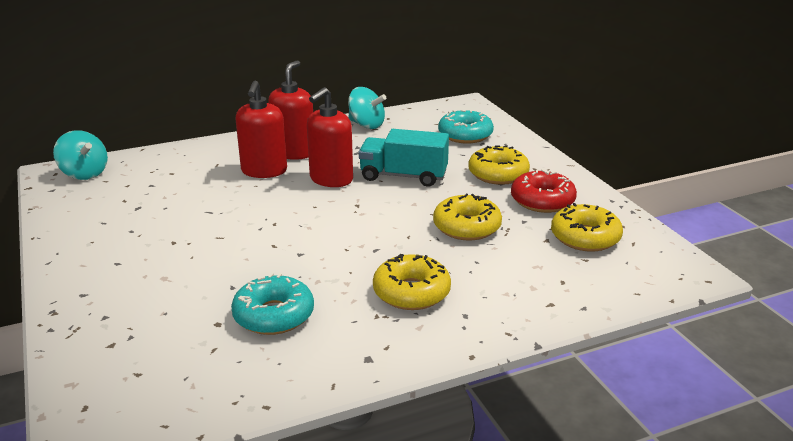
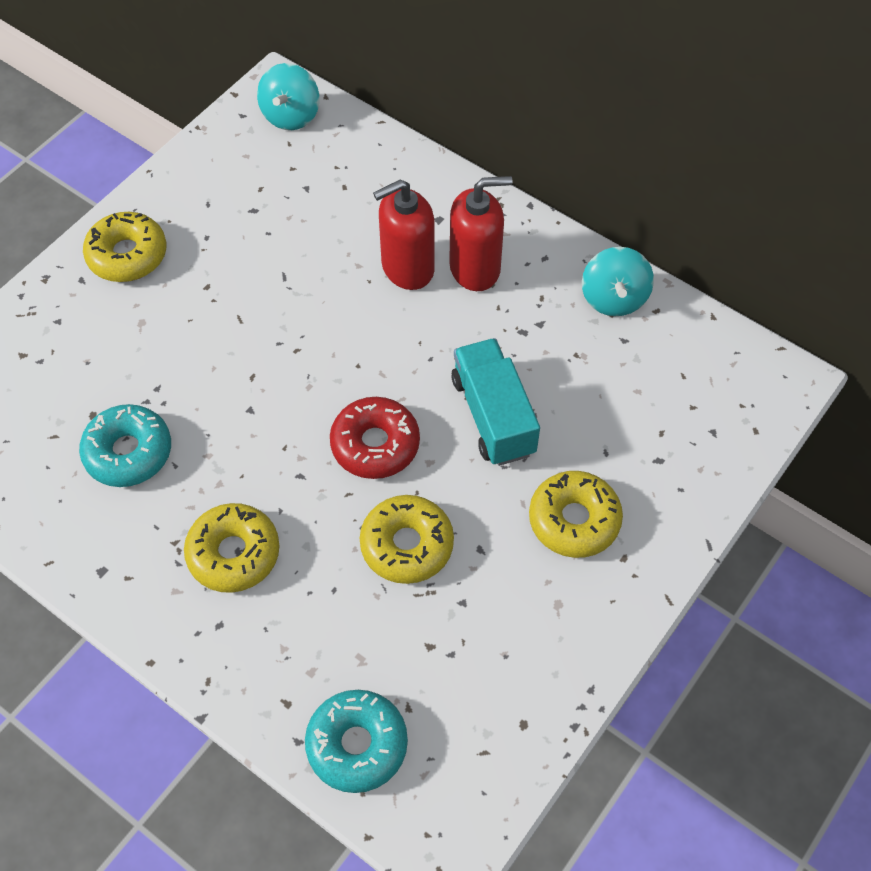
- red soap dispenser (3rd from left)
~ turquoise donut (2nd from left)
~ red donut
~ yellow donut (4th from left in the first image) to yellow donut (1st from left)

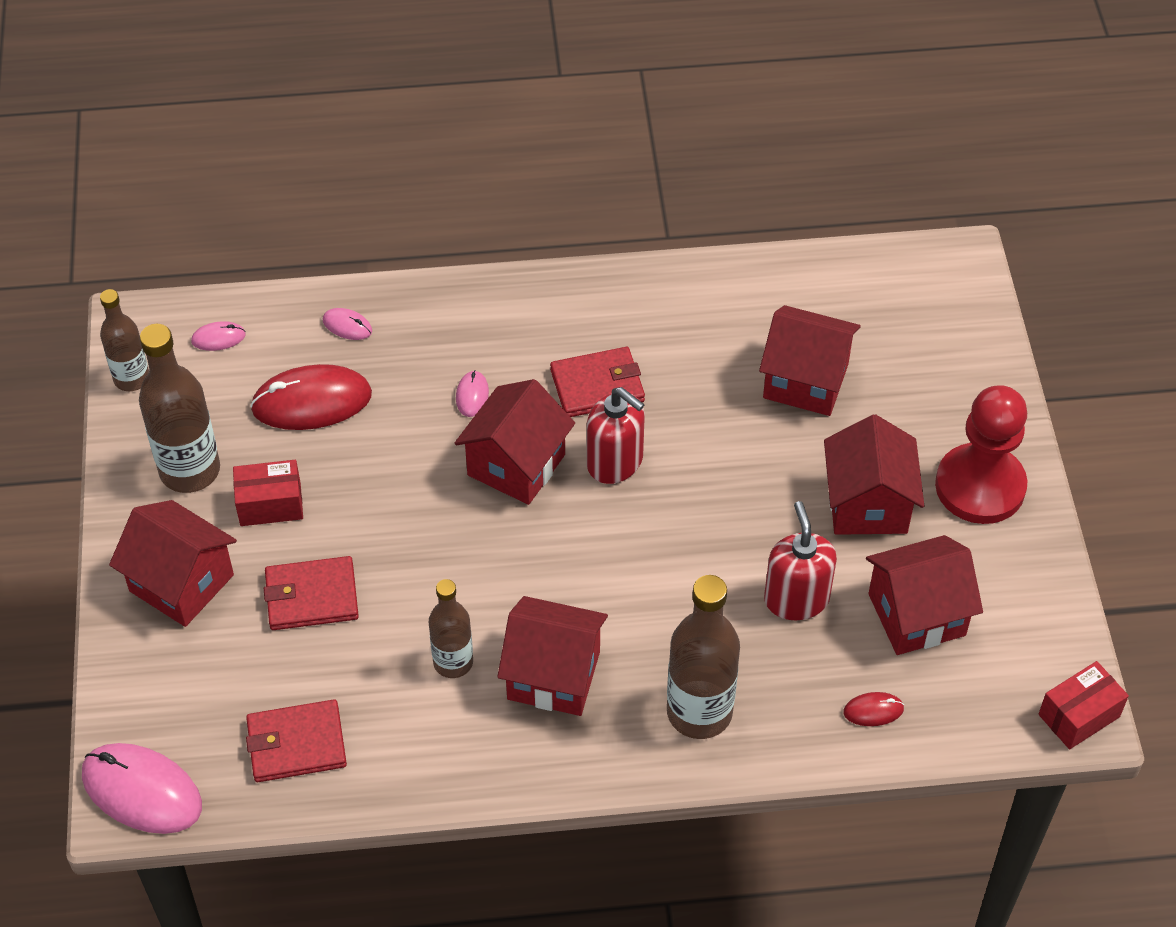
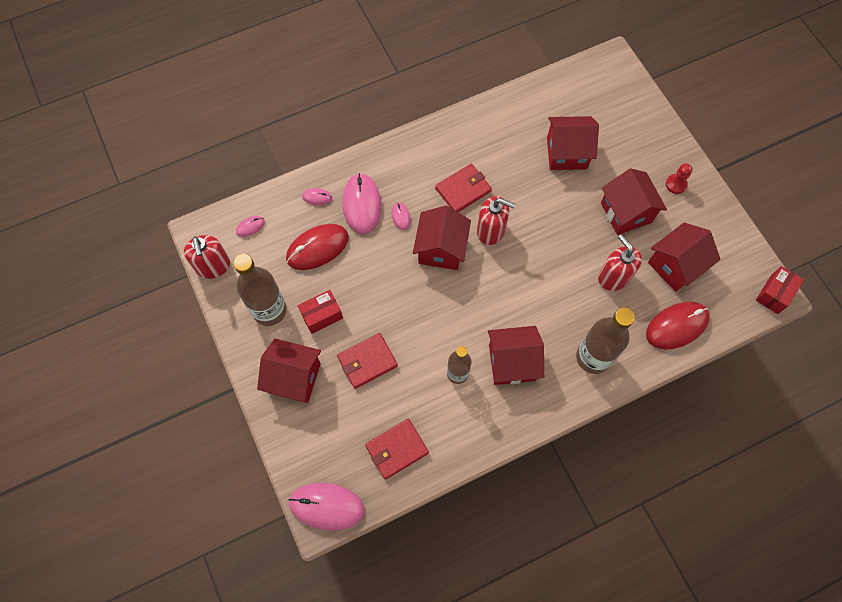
~ brown bottle (1st from left) to red soap dispenser (1st from left)
~ red pawn x0.44
~ red mouse (2nd from left) x2.17
+ pink mouse (4th from left)

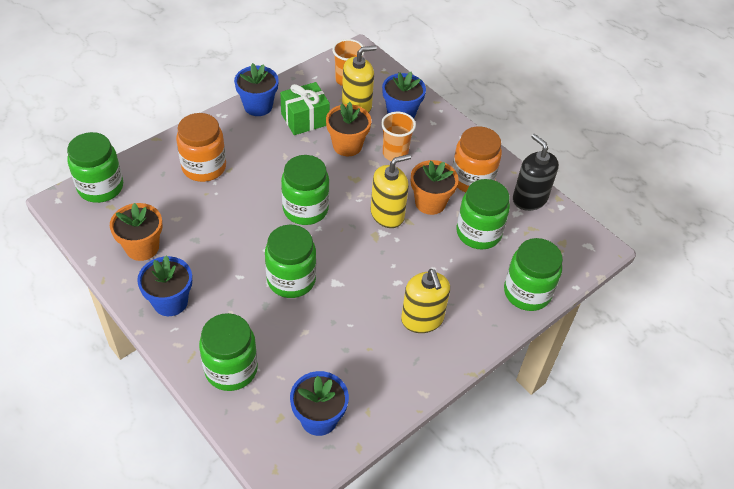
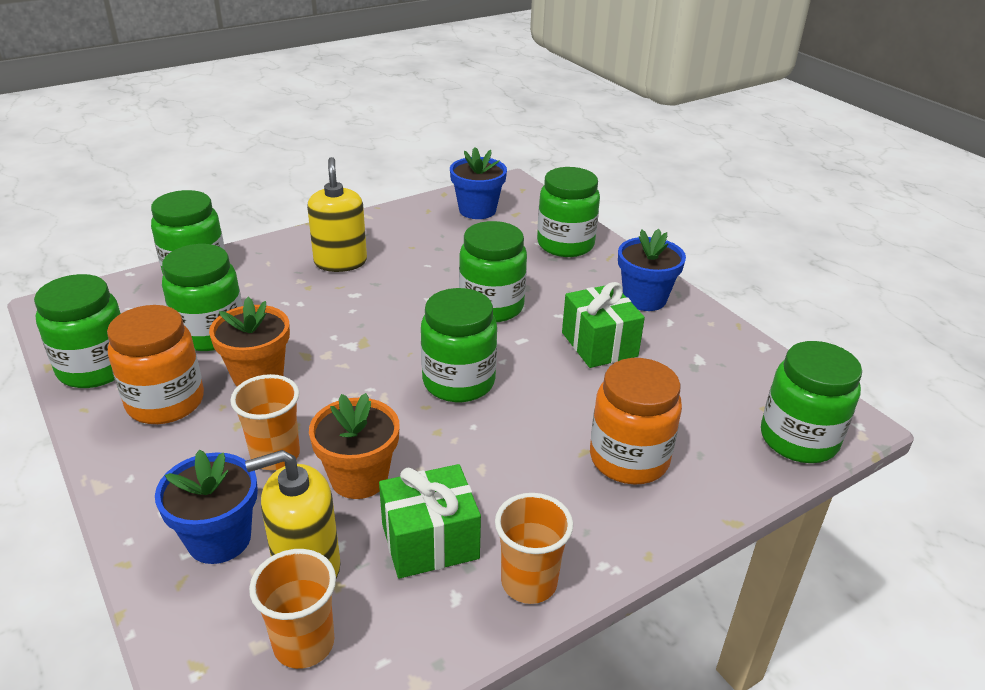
~ blue flower pot (2nd from left) to orange cup (3rd from left)
~ black soap dispenser to green jar (1st from left)
- yellow soap dispenser (2nd from left)
- orange flower pot (1st from left)
+ green gift (2nd from left)

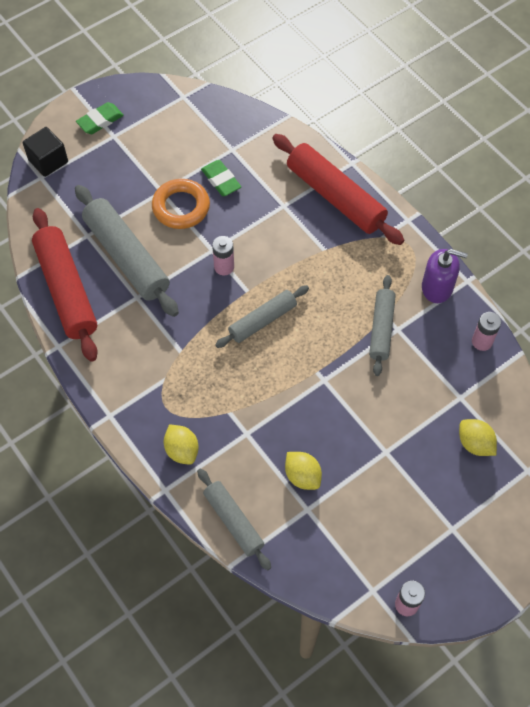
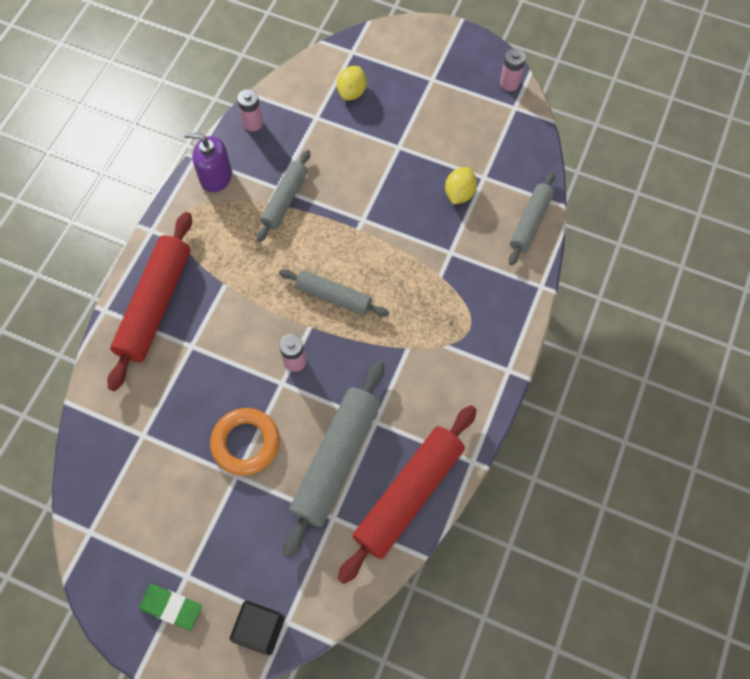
- green eraser (2nd from left)
~ purple soap dispenser 60 degrees counterclockwise
~ grey rolling pin (4th from left in the first image) 45 degrees counterclockwise
- yellow lemon (1st from left)

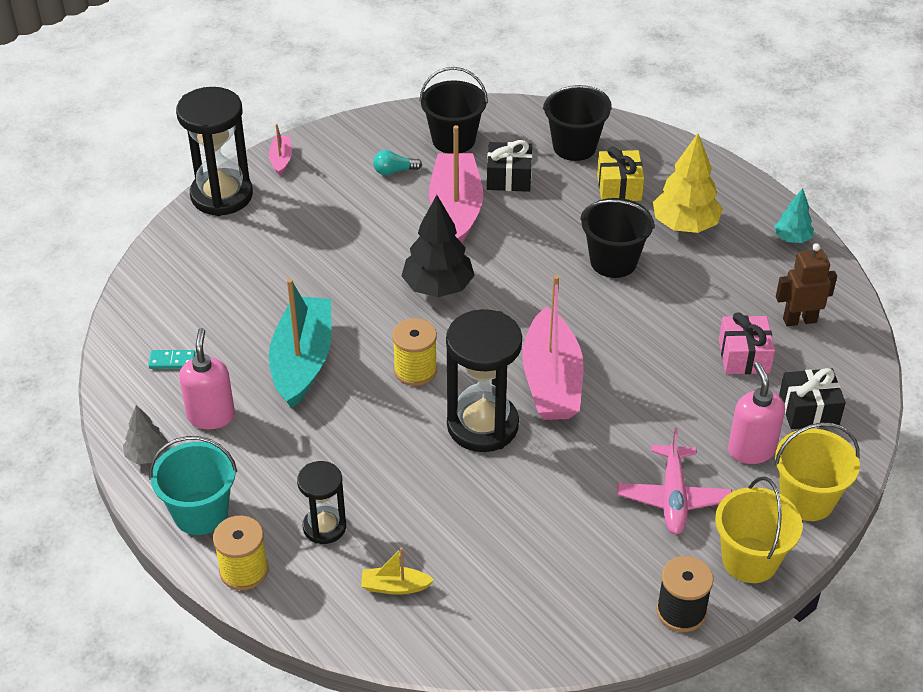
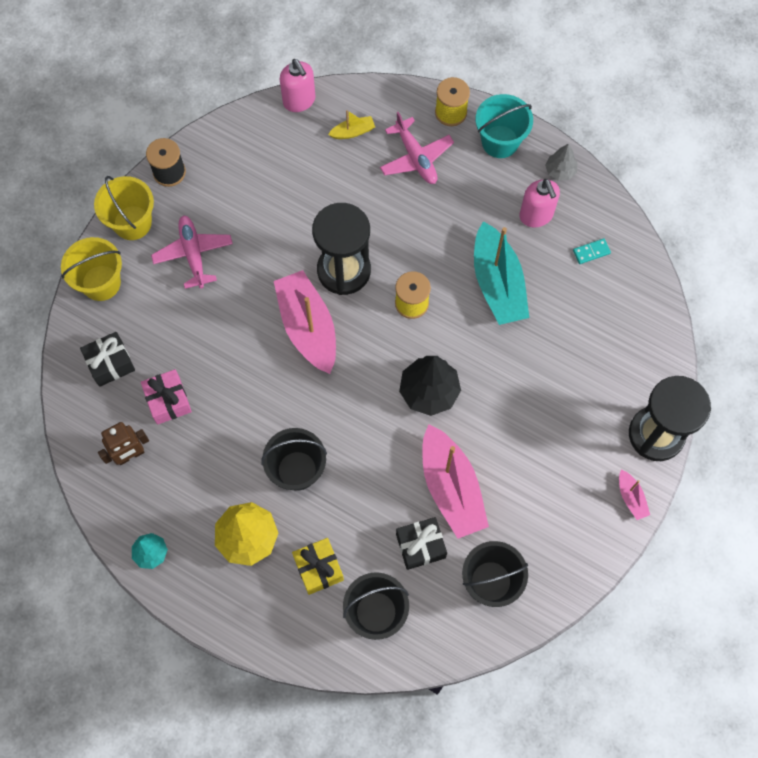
- turquoise light bulb
~ pink soap dispenser (2nd from left in the first image) to pink soap dispenser (1st from left)
~ black hourglass (2nd from left) to pink plane (2nd from left)

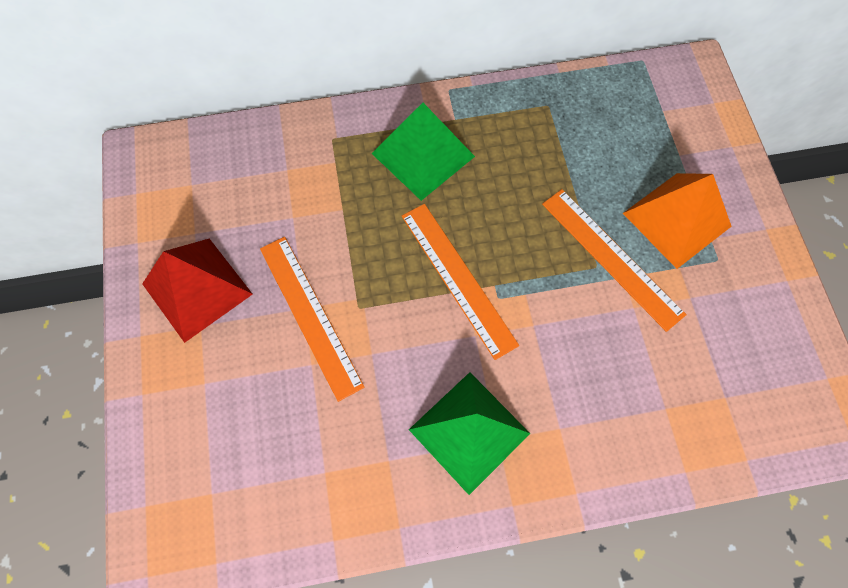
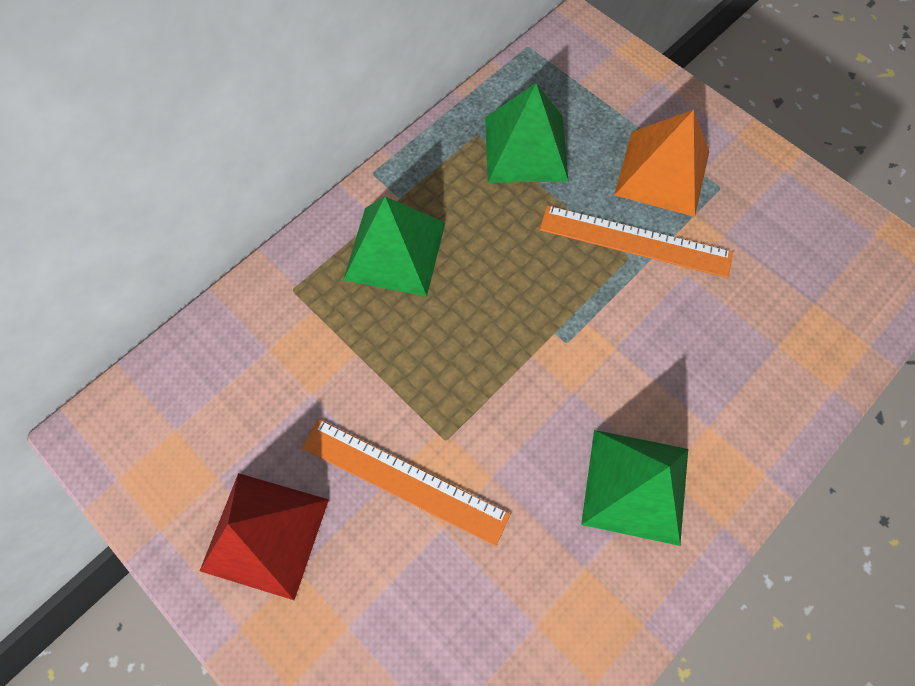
- orange ruler (2nd from left)
+ green pyramid (2nd from left)

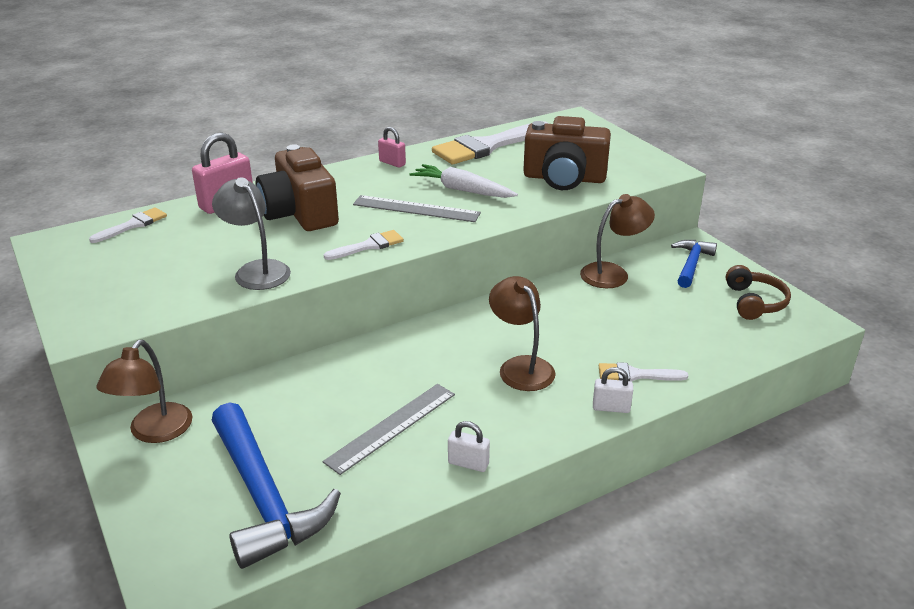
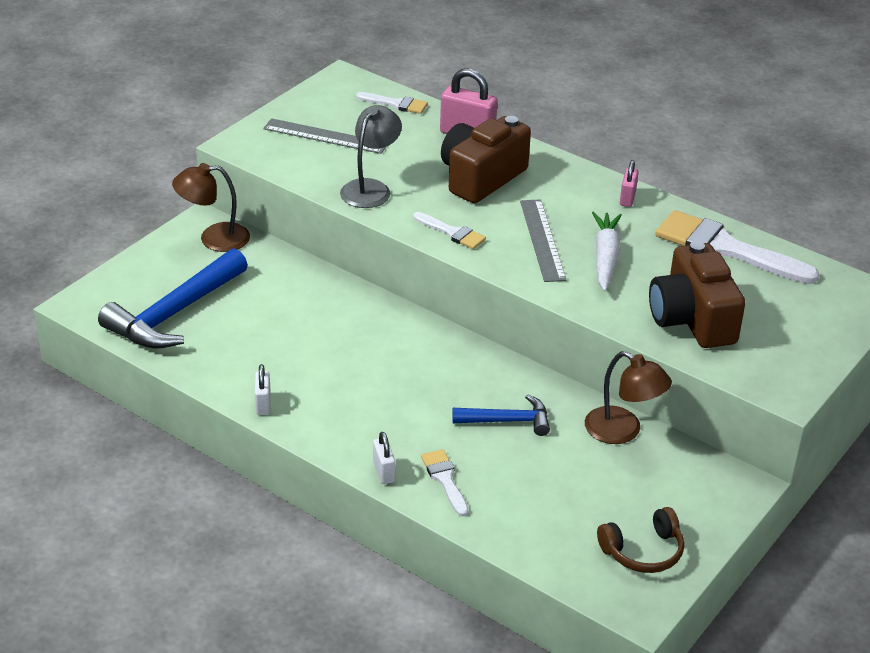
~ blue hammer (2nd from left)
- brown lamp (2nd from left)
~ grey ruler (1st from left)

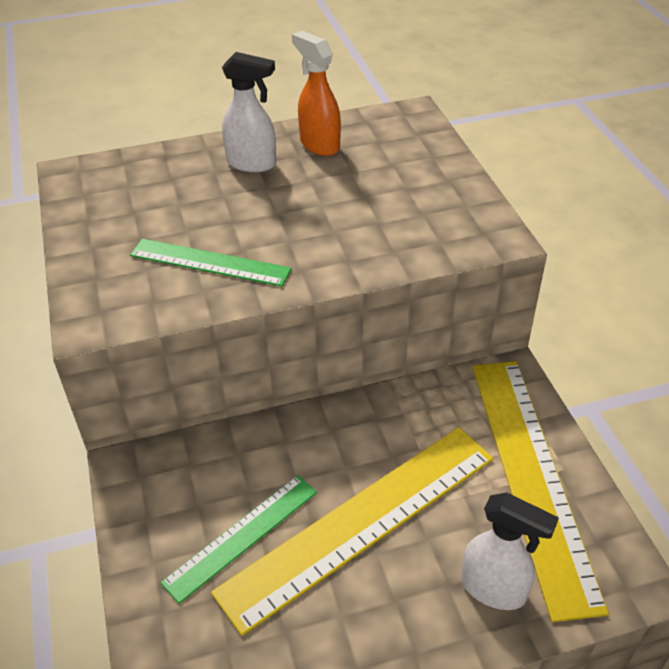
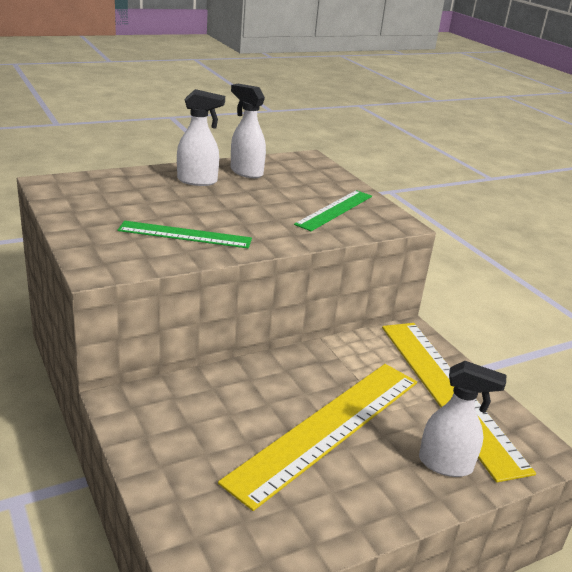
~ orange spray bottle to white spray bottle (2nd from left)
~ green ruler (2nd from left)

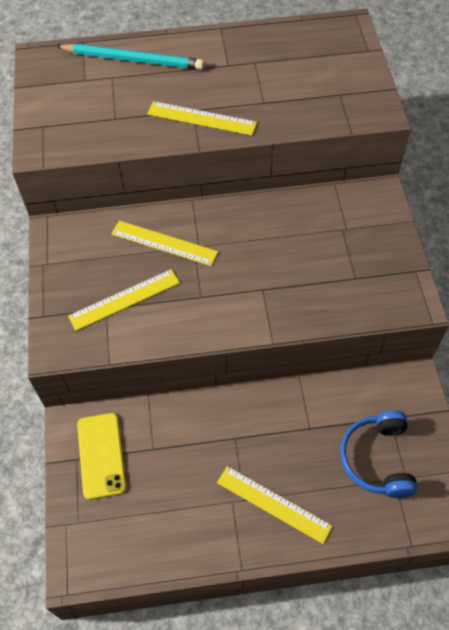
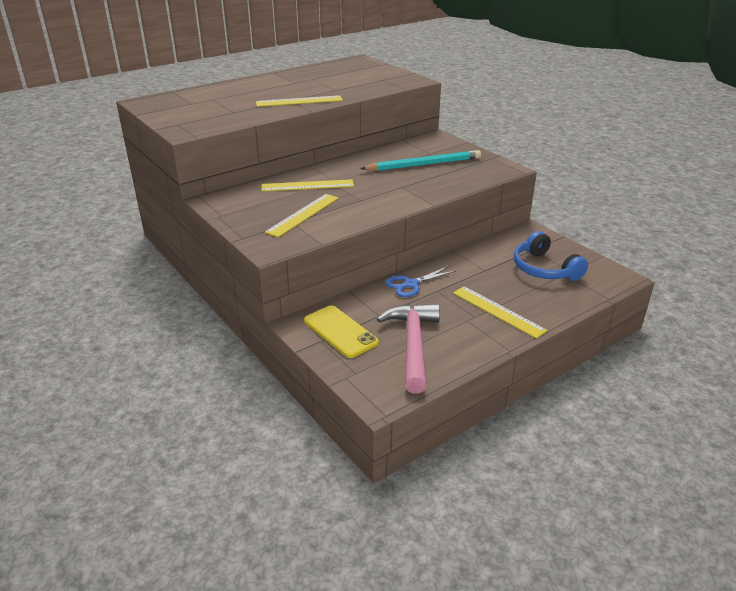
~ turquoise pencil
~ yellow ruler (4th from left) 45 degrees clockwise
+ blue scissors
+ pink hammer

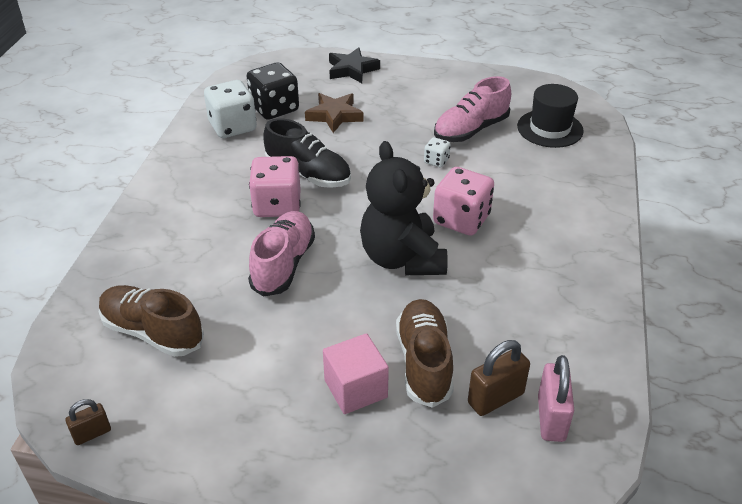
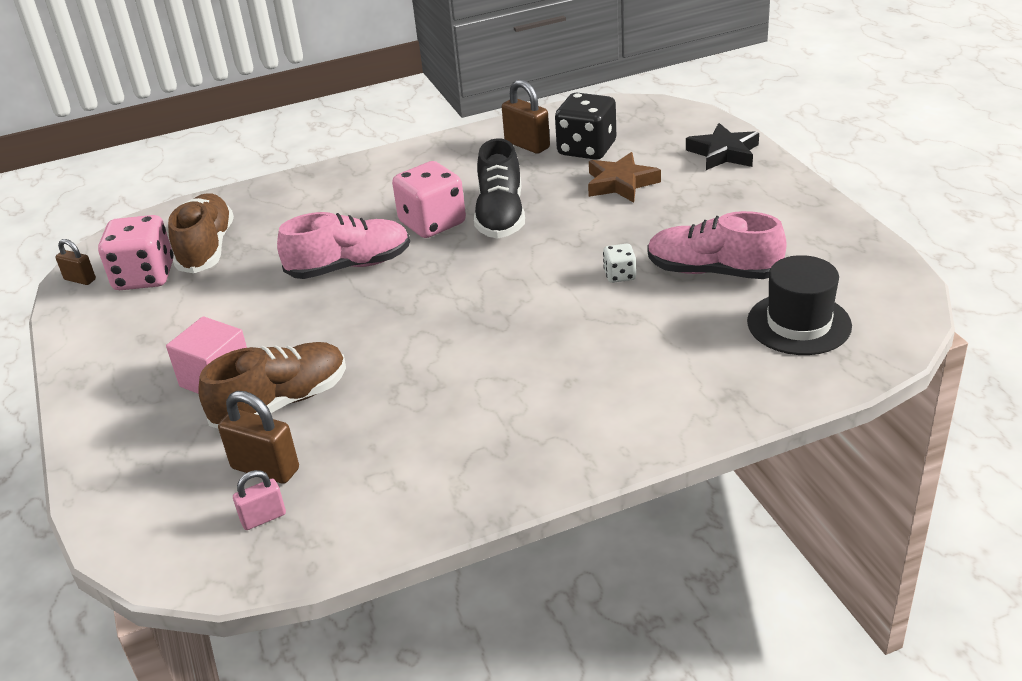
~ white dice (1st from left) to brown padlock (3rd from left)
- black teddy bear
~ pink dice (2nd from left in the first image) to pink dice (1st from left)
~ pink padlock x0.61

